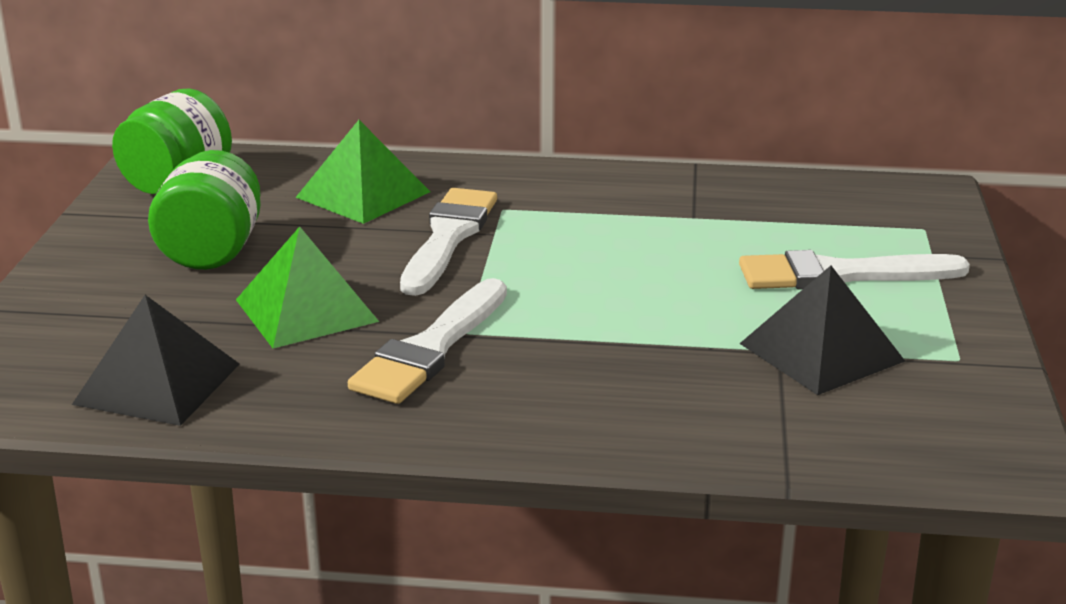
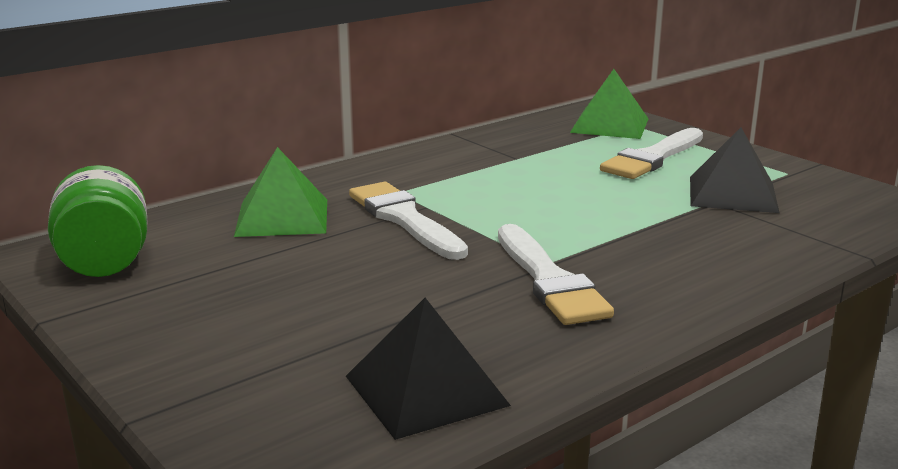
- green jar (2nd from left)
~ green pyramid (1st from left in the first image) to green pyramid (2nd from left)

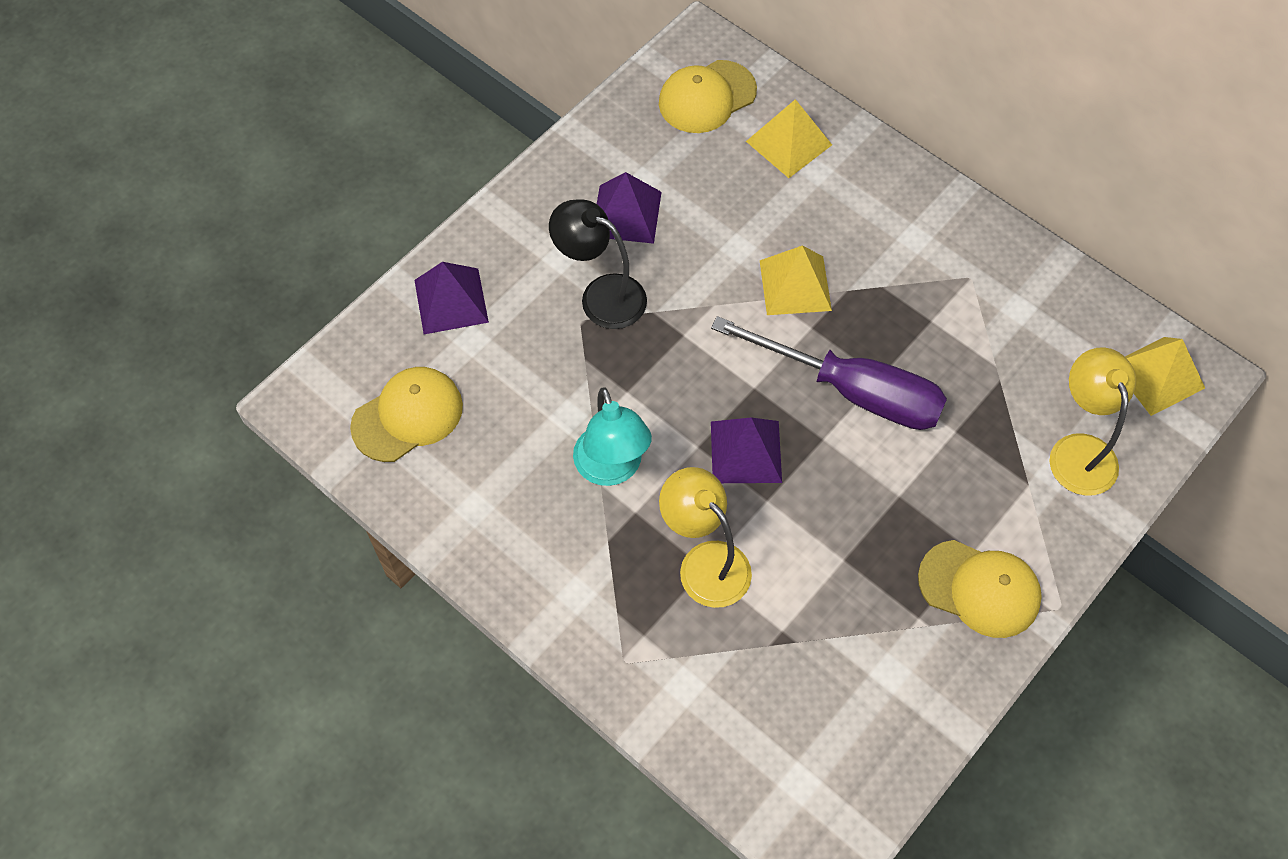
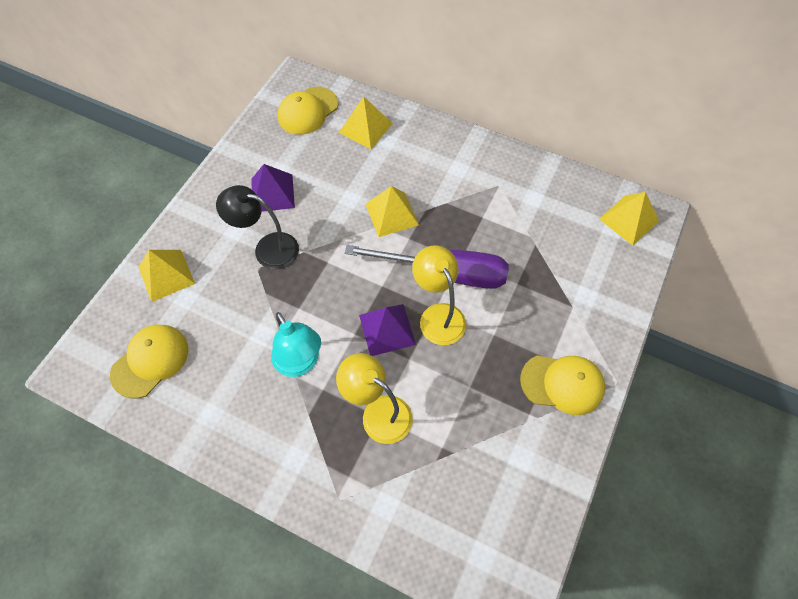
~ purple pyramid (1st from left) to yellow pyramid (1st from left)
~ yellow lamp (2nd from left)

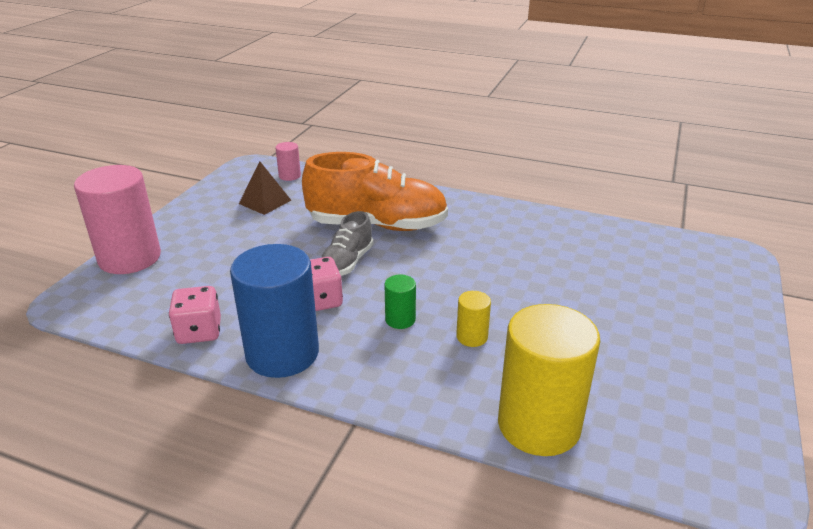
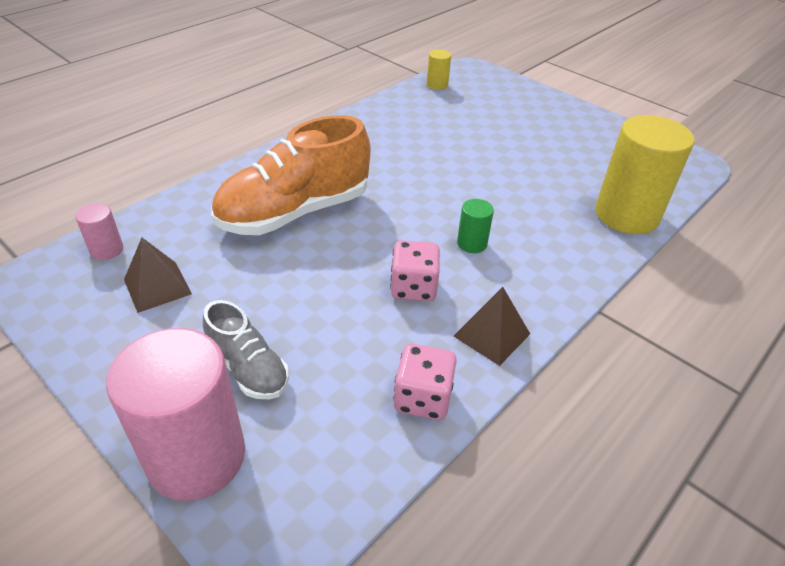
~ orange shoe 150 degrees counterclockwise
~ grey shoe
~ blue cylinder to brown pyramid (2nd from left)
~ yellow cylinder (1st from left)

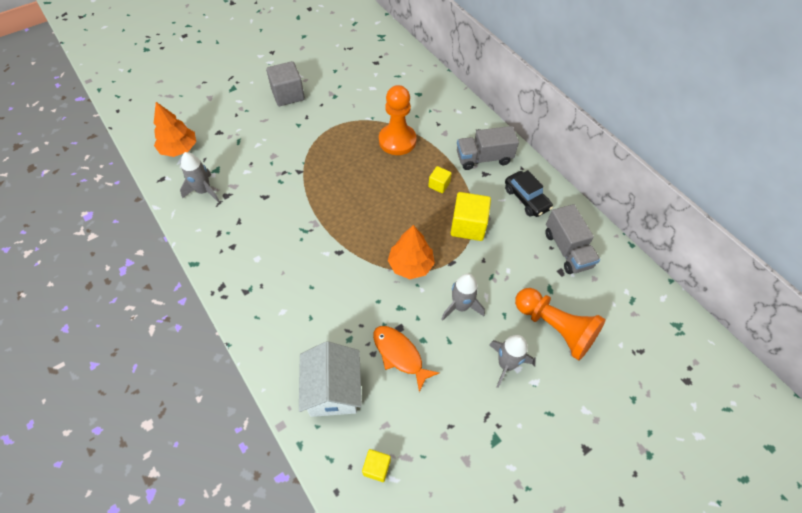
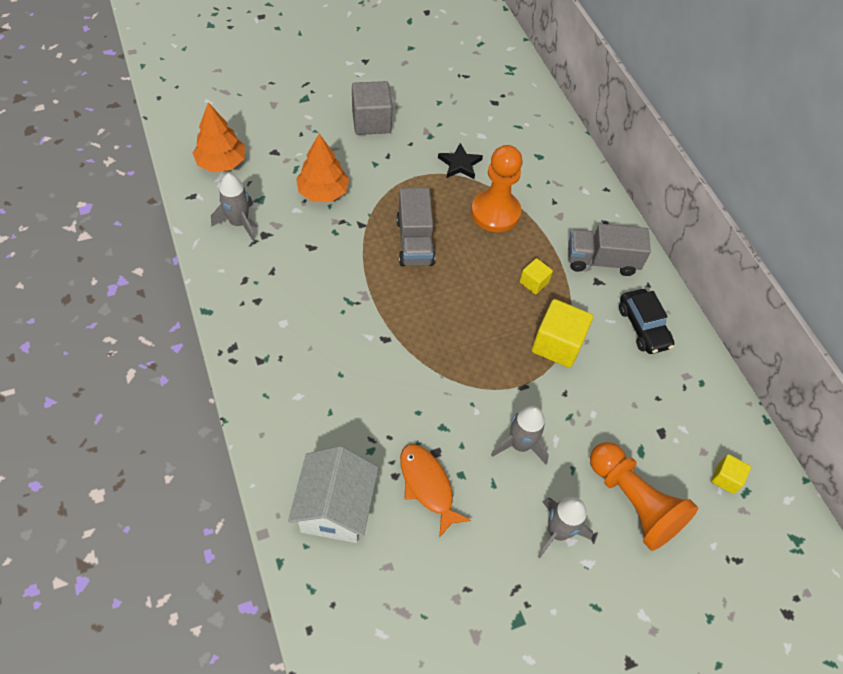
~ grey truck (2nd from left in the first image) to grey truck (1st from left)
~ orange tree (2nd from left)
~ yellow cube (1st from left in the first image) to yellow cube (3rd from left)
+ black star

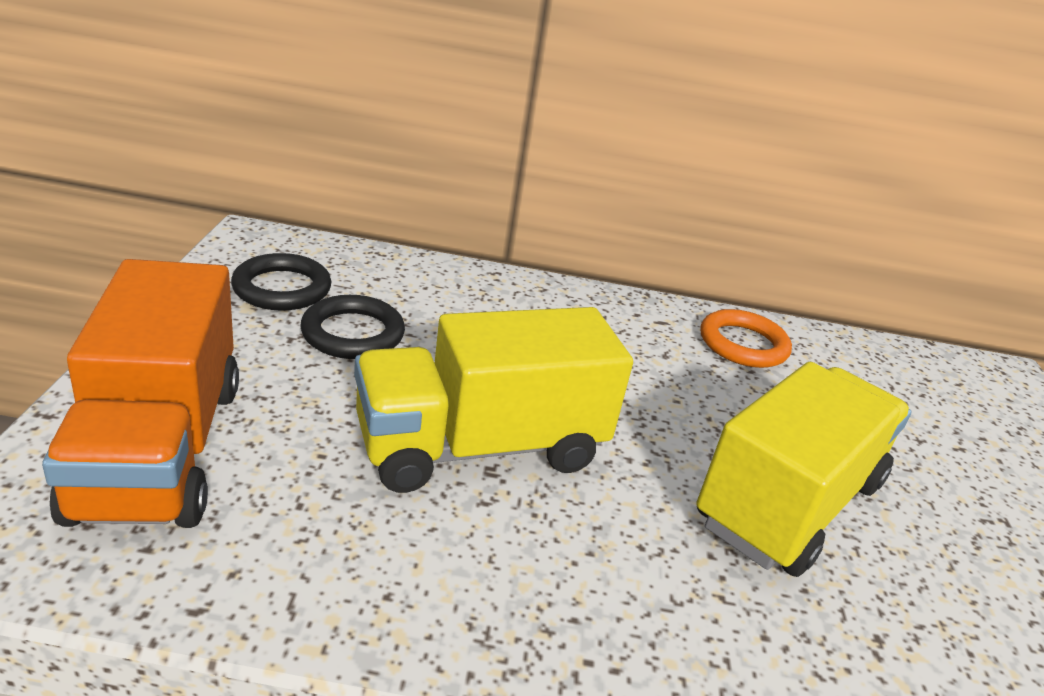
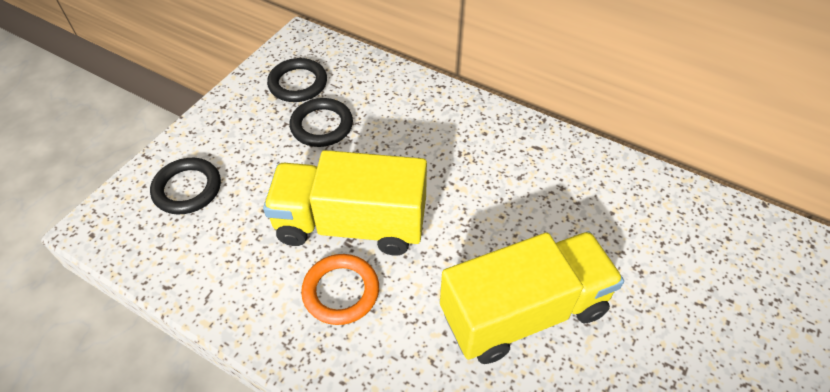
~ orange truck to black ring (1st from left)
~ orange ring

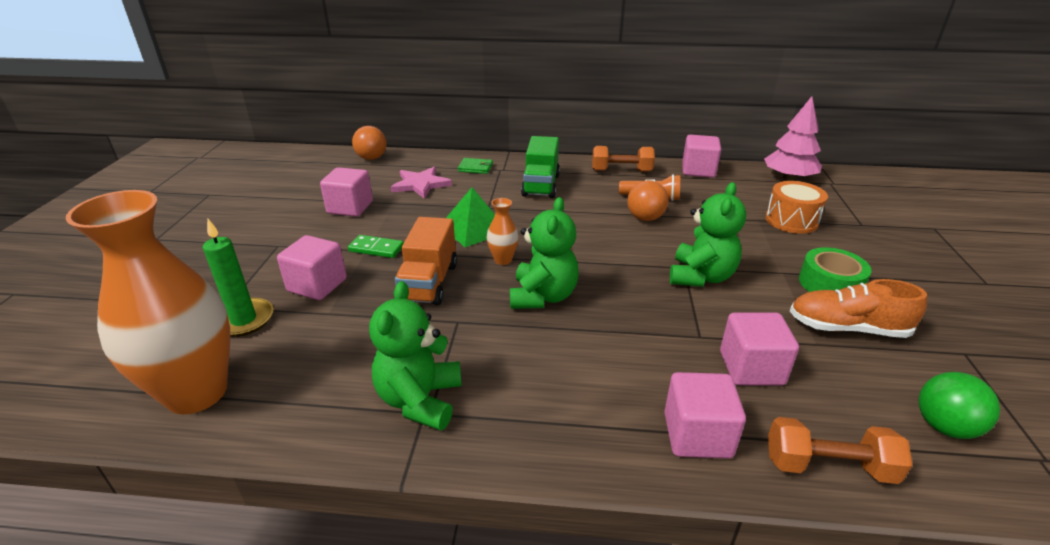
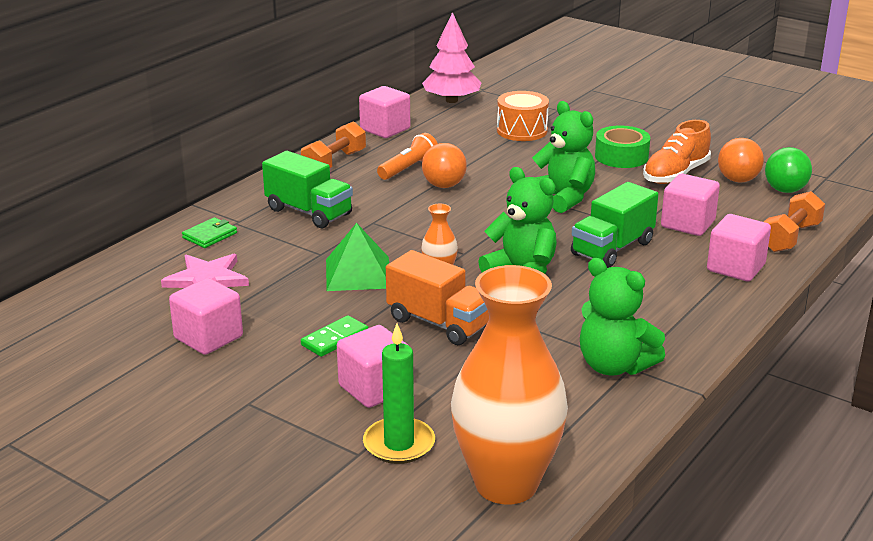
~ orange ball (1st from left in the first image) to orange ball (2nd from left)
+ green truck (2nd from left)

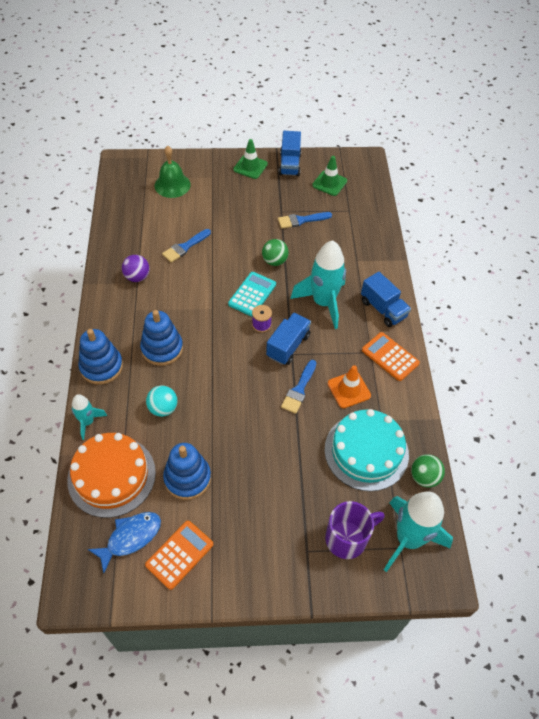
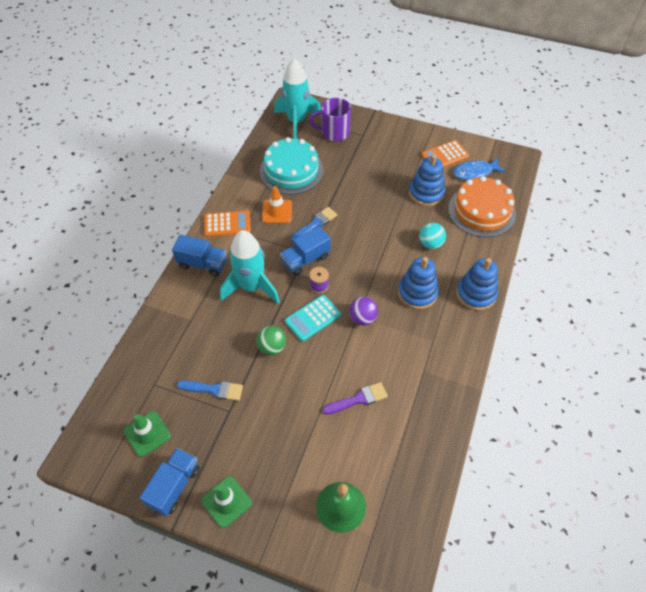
~ blue brush (1st from left) to purple brush
~ purple ball
~ blue truck (3rd from left in the first image) 120 degrees clockwise
~ orange calculator (2nd from left in the first image) 75 degrees counterclockwise
- turquoise rocket (1st from left)
- green ball (2nd from left)

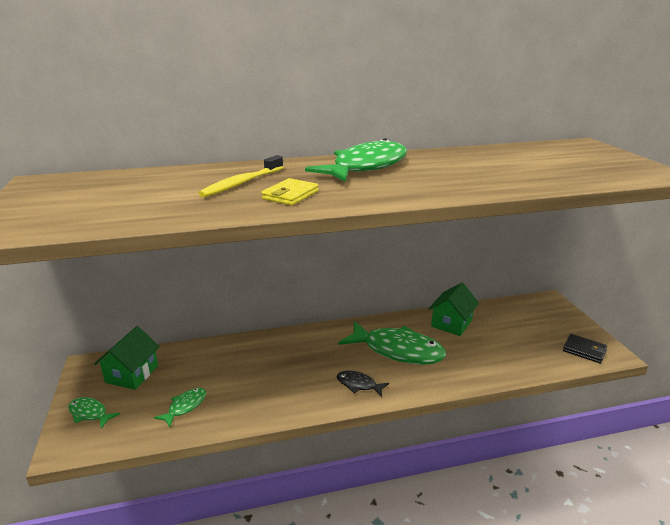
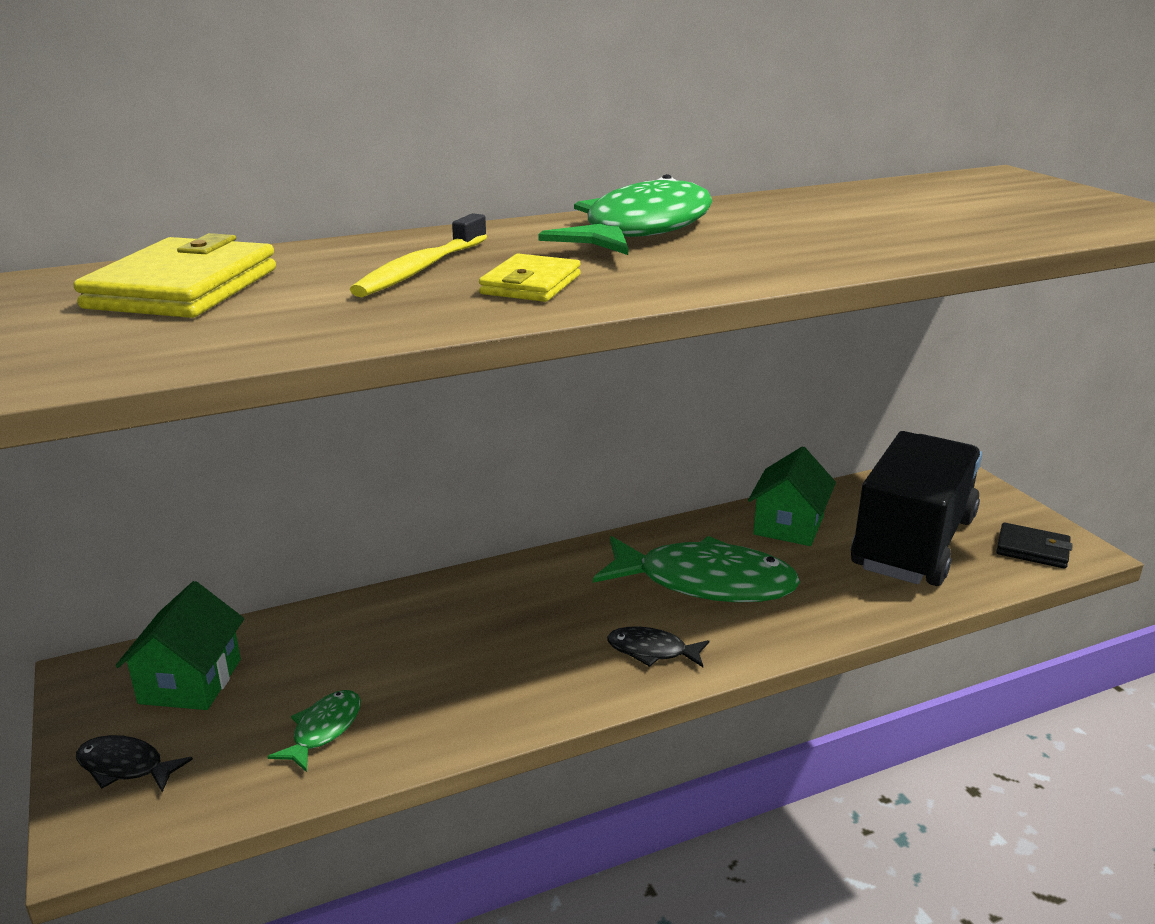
~ green fish (1st from left) to black fish (1st from left)
+ yellow wallet (1st from left)
+ black truck

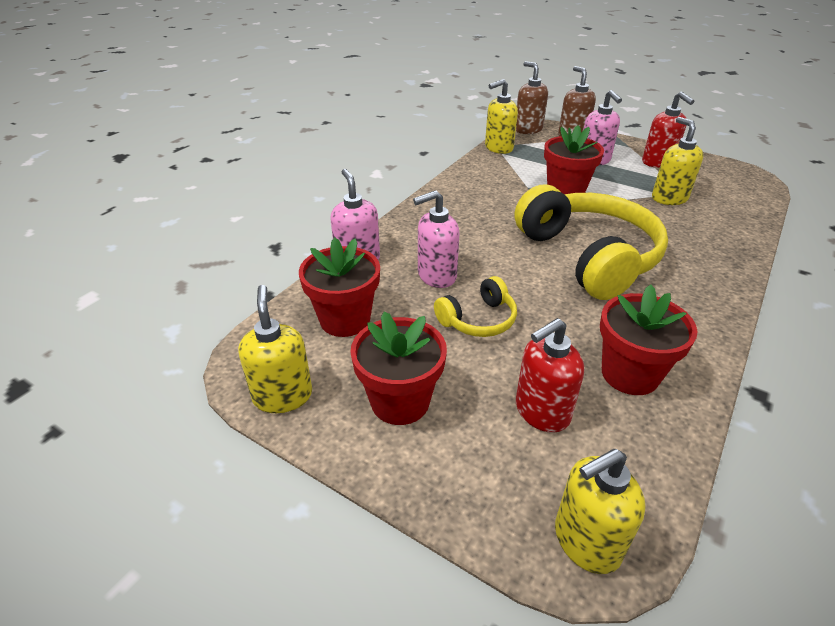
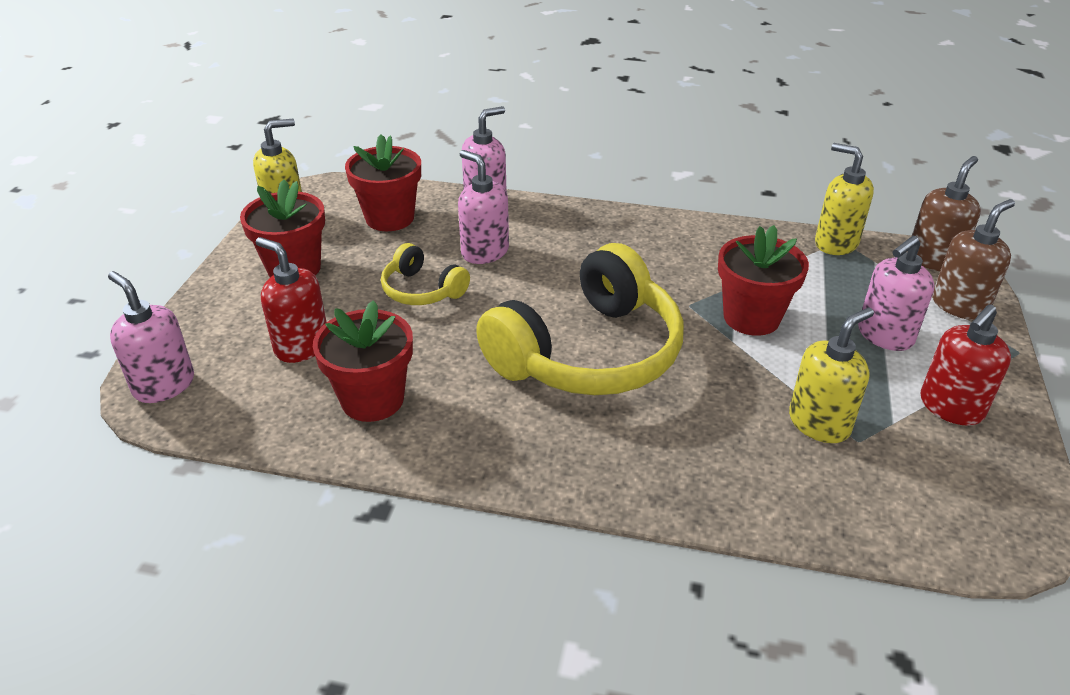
~ yellow soap dispenser (3rd from left) to pink soap dispenser (1st from left)

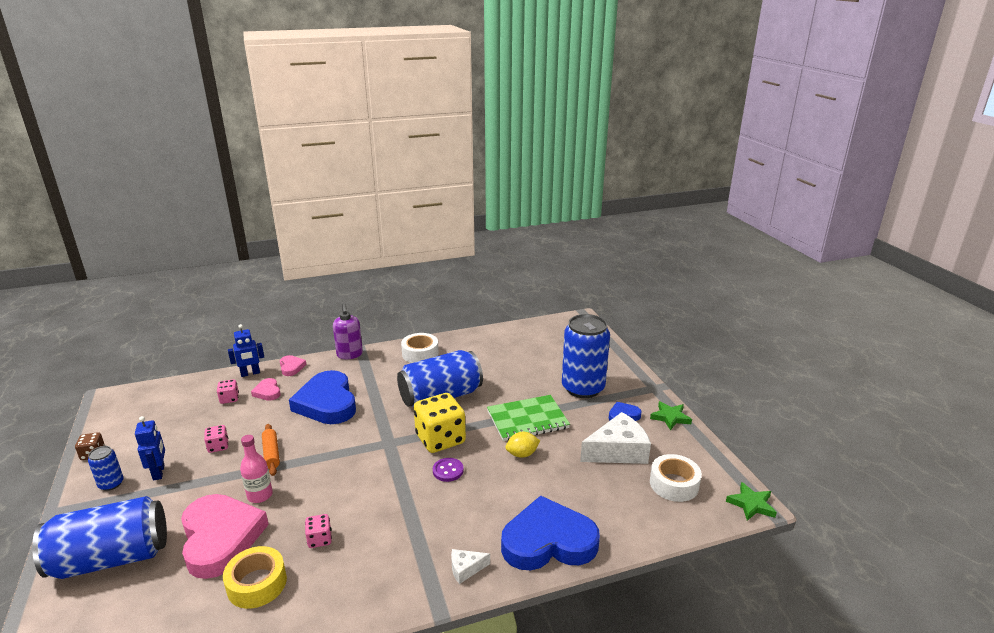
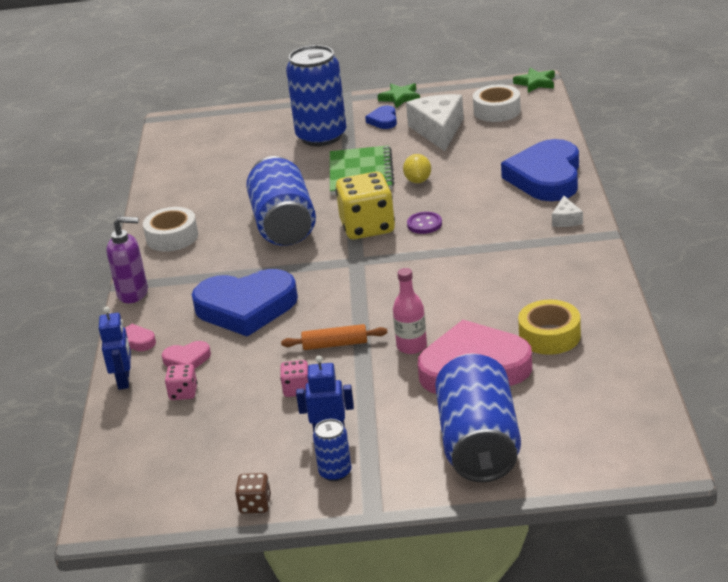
- pink dice (3rd from left)

